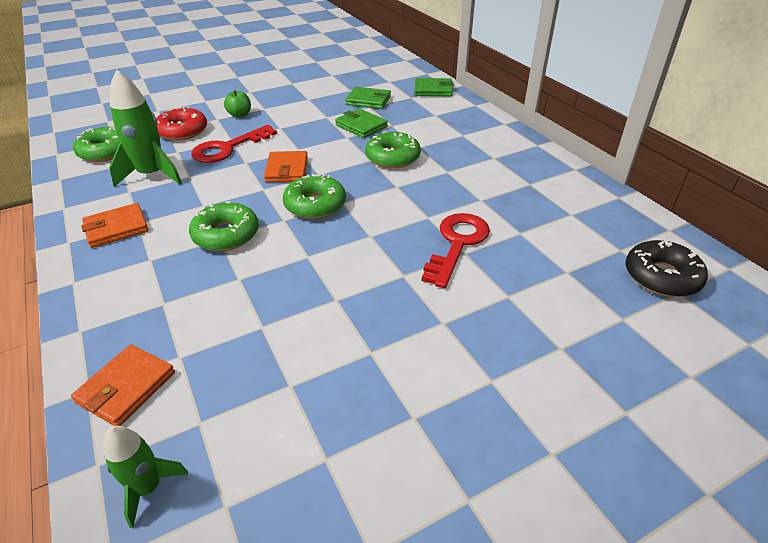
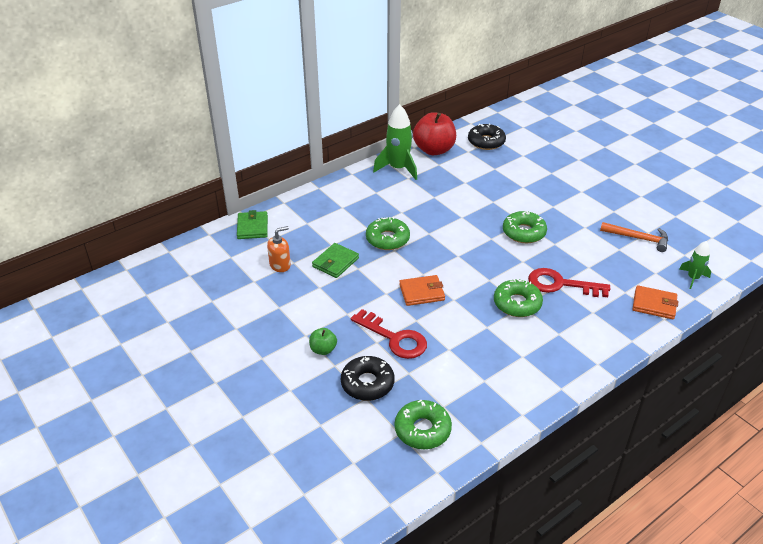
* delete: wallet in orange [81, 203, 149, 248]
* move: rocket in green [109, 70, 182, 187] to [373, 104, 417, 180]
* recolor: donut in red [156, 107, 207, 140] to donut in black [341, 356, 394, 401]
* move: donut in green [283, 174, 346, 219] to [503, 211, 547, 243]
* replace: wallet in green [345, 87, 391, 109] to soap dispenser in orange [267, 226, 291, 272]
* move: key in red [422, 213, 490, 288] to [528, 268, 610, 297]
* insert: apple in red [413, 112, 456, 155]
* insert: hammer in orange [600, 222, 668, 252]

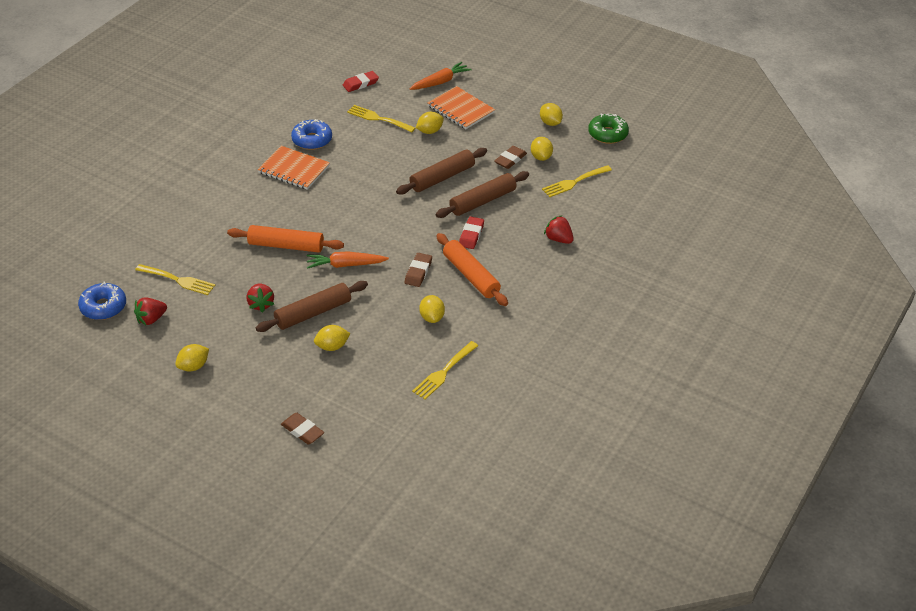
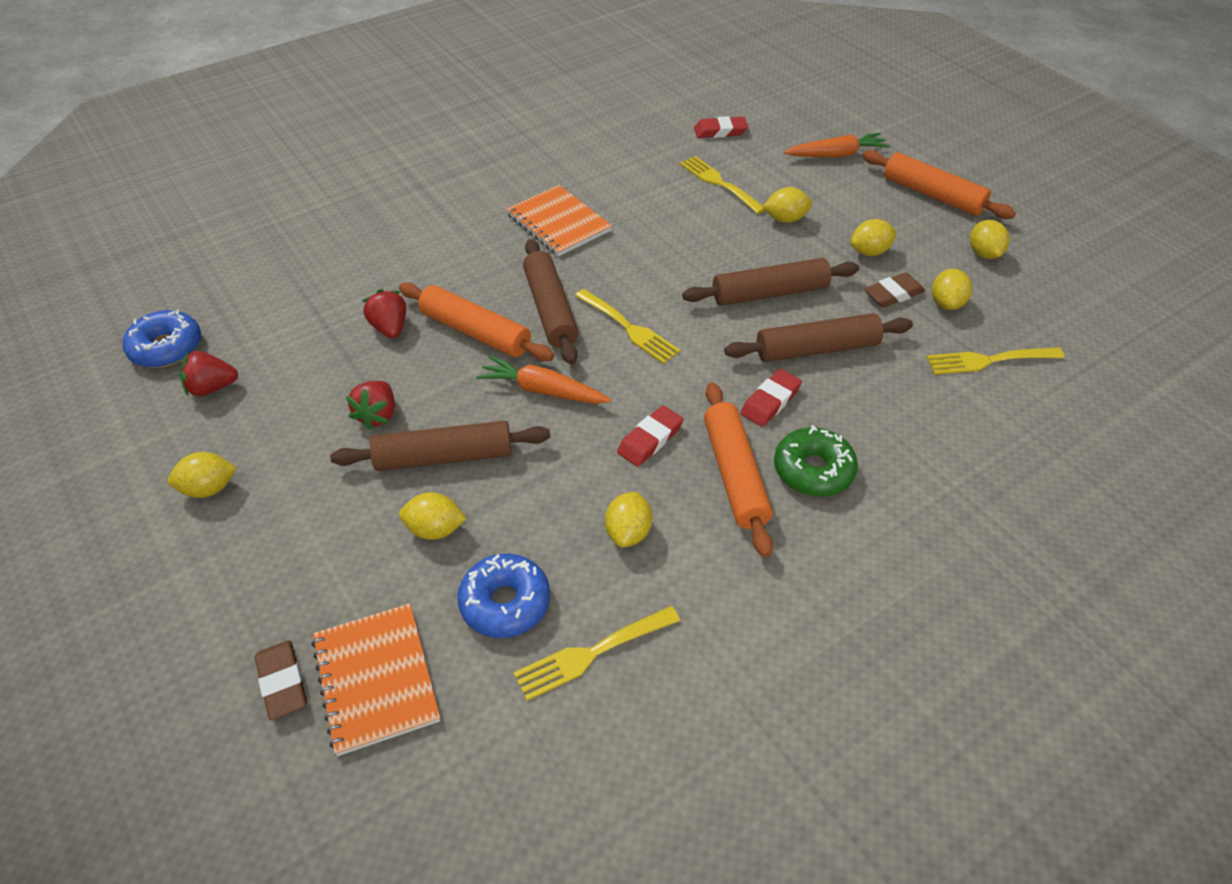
* move: fork in yellow [135, 264, 215, 295] to [575, 289, 681, 364]
* move: donut in blue [291, 119, 332, 150] to [457, 554, 550, 638]
* recolor: eraser in brown [405, 253, 432, 287] to eraser in red [617, 405, 683, 467]
* move: notebook in orange [427, 86, 495, 129] to [312, 603, 440, 756]
* move: strawberry in red [544, 215, 574, 244] to [362, 289, 406, 338]
* move: donut in green [588, 113, 629, 144] to [774, 425, 858, 497]
* insert: rolling pin in brown [523, 239, 579, 365]
* insert: lemon in yellow [850, 219, 897, 256]
* insert: rolling pin in orange [862, 150, 1016, 219]

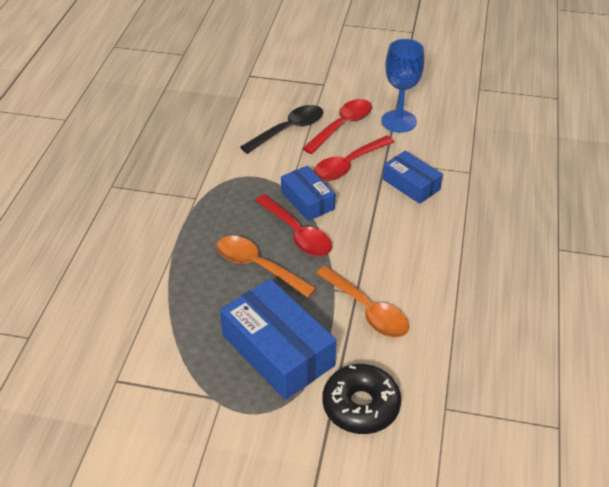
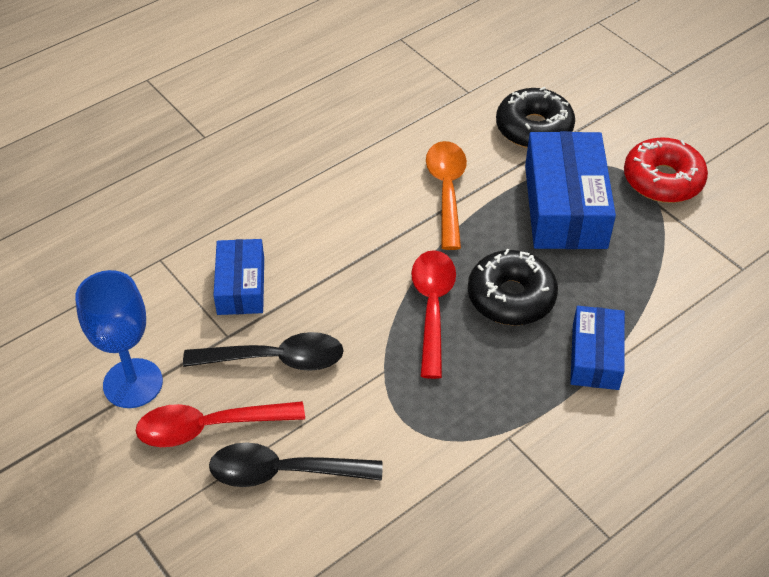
* replace: spoon in orange [217, 236, 317, 298] to donut in black [468, 249, 558, 326]
* move: box in blue [281, 165, 335, 221] to [570, 306, 625, 390]
* recolor: spoon in red [313, 135, 394, 181] to spoon in black [183, 332, 344, 371]
* insert: donut in red [624, 137, 708, 203]

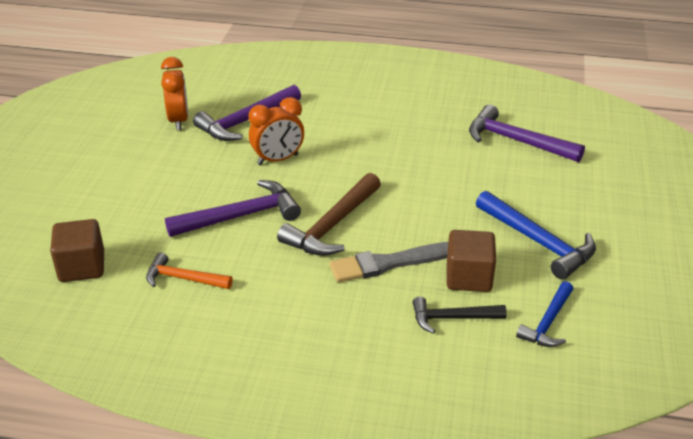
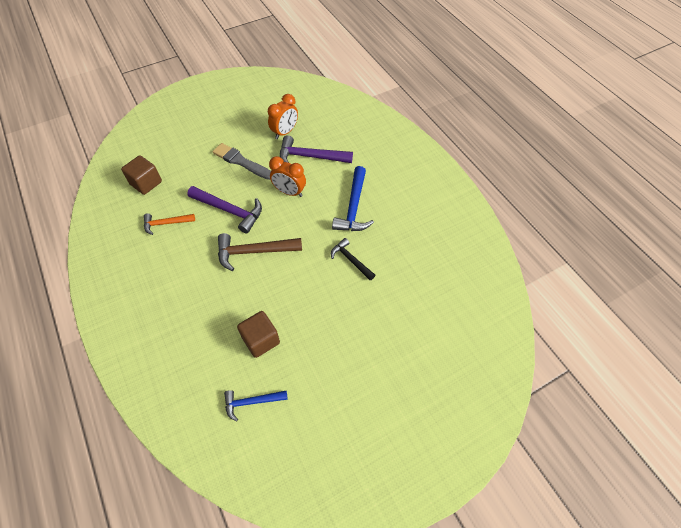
* rotate: hammer in orange [146, 253, 233, 289] = [144, 213, 195, 235] 75 degrees counterclockwise
* move: brush in grey [329, 242, 448, 282] to [213, 143, 271, 180]
* move: hammer in black [413, 296, 507, 334] to [331, 238, 375, 280]
* delete: hammer in purple [469, 105, 585, 162]
* move: hammer in blue [476, 191, 596, 279] to [332, 166, 374, 231]

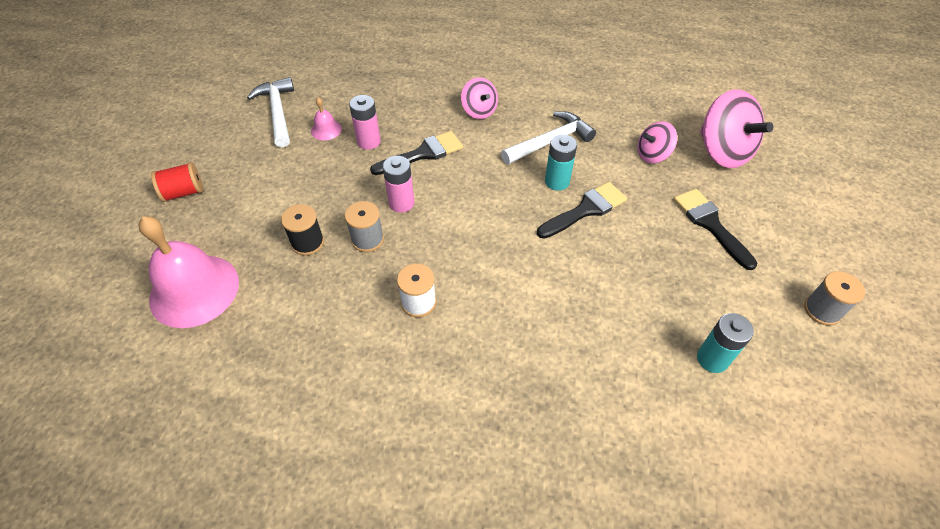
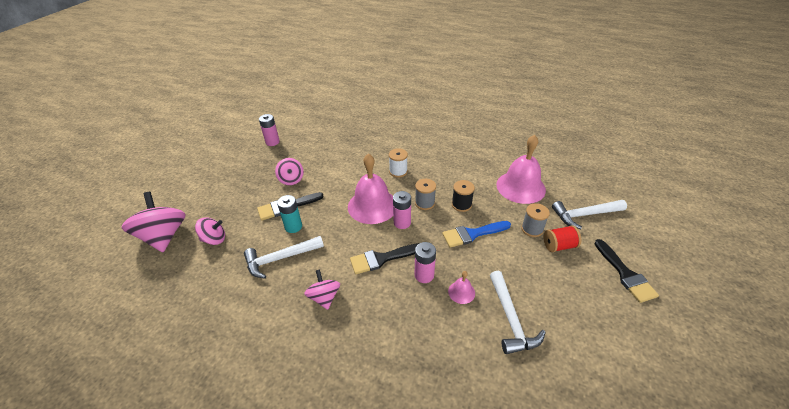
* move: brush in black [674, 189, 757, 270] to [594, 239, 659, 303]
* recolor: battery in turquoise [697, 313, 754, 373] to battery in pink [259, 114, 280, 146]
* move: spool in grey [804, 271, 865, 326] to [521, 203, 550, 237]
* insert: spinning top in pink [275, 158, 304, 185]
* insert: bell in pink [348, 153, 393, 224]
* insert: brush in blue [442, 221, 511, 248]
* insert: hammer in white [552, 200, 627, 229]

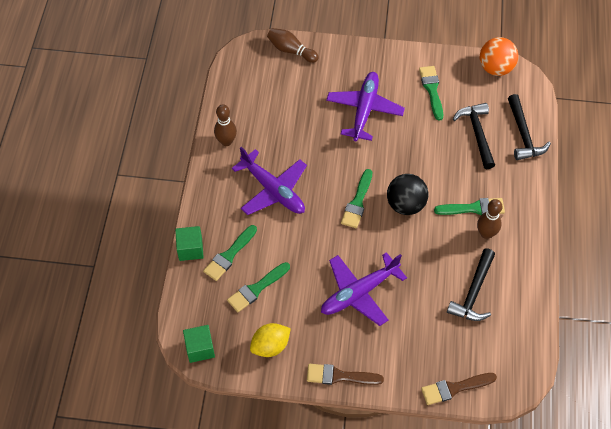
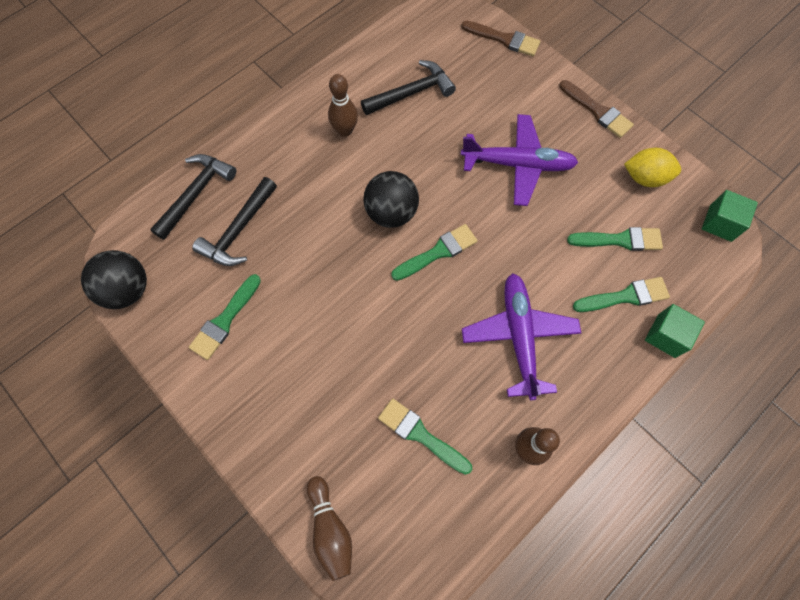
* delete: plane in purple [326, 72, 405, 141]
* move: brush in green [434, 198, 505, 215] to [378, 398, 472, 475]
* recolor: ball in orange [480, 37, 518, 76] to ball in black [81, 250, 147, 309]

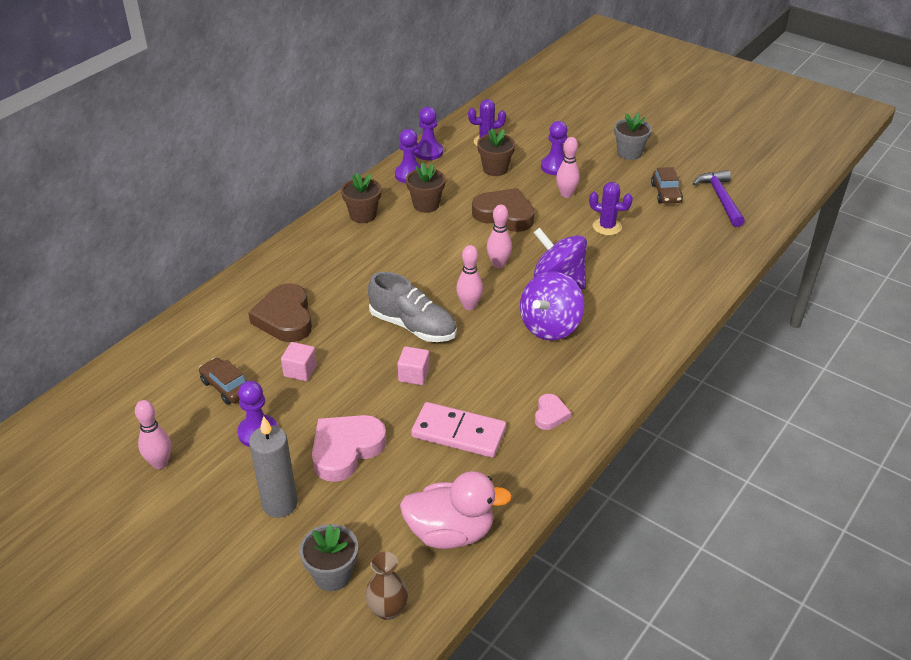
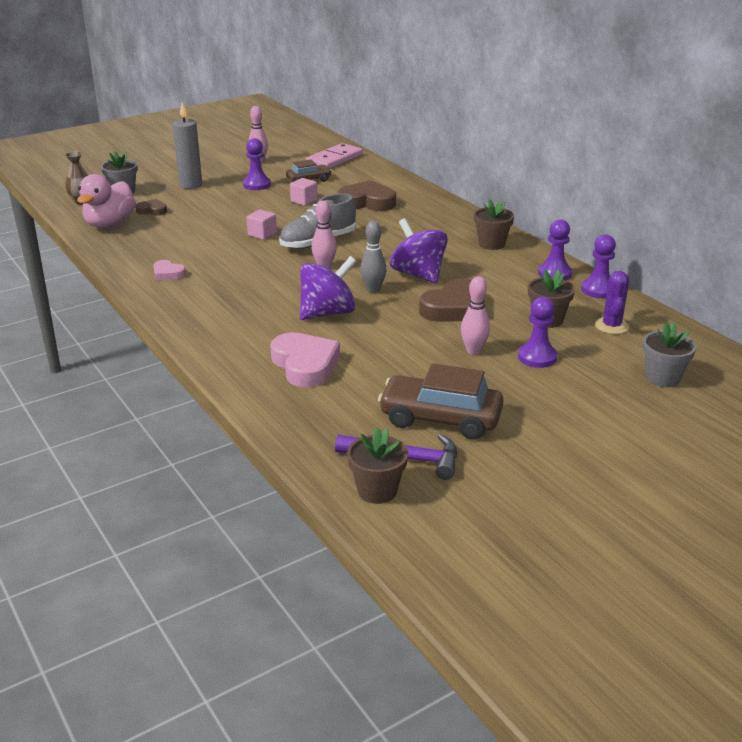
* move: heart in pink [312, 415, 387, 482] to [270, 332, 340, 388]
* move: flower pot in brown [406, 163, 446, 213] to [347, 427, 408, 504]
* move: domino in pink [411, 402, 506, 458] to [306, 143, 363, 169]
* recolor: bowling pin in pink [487, 205, 512, 268] to bowling pin in grey [360, 221, 386, 293]
* move: spinning top in purple [520, 271, 584, 340] to [390, 218, 448, 284]
* delete: cactus in purple [589, 182, 633, 235]
* move: flower pot in grey [614, 113, 652, 160] to [643, 322, 696, 387]
* resize: car in brown [651, 167, 683, 204] = [378, 363, 504, 439] x1.73
* insert: heart in brown [135, 199, 167, 215]

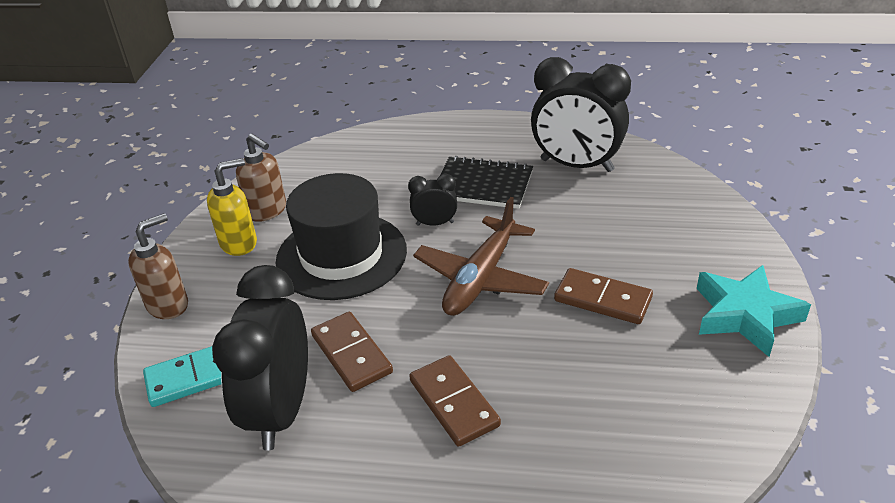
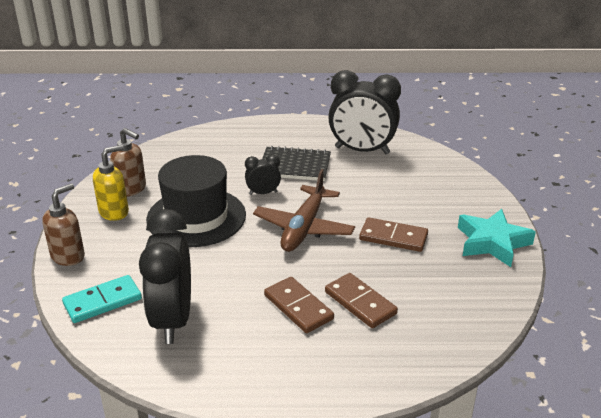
* move: domino in brown [311, 312, 393, 392] to [325, 273, 398, 328]

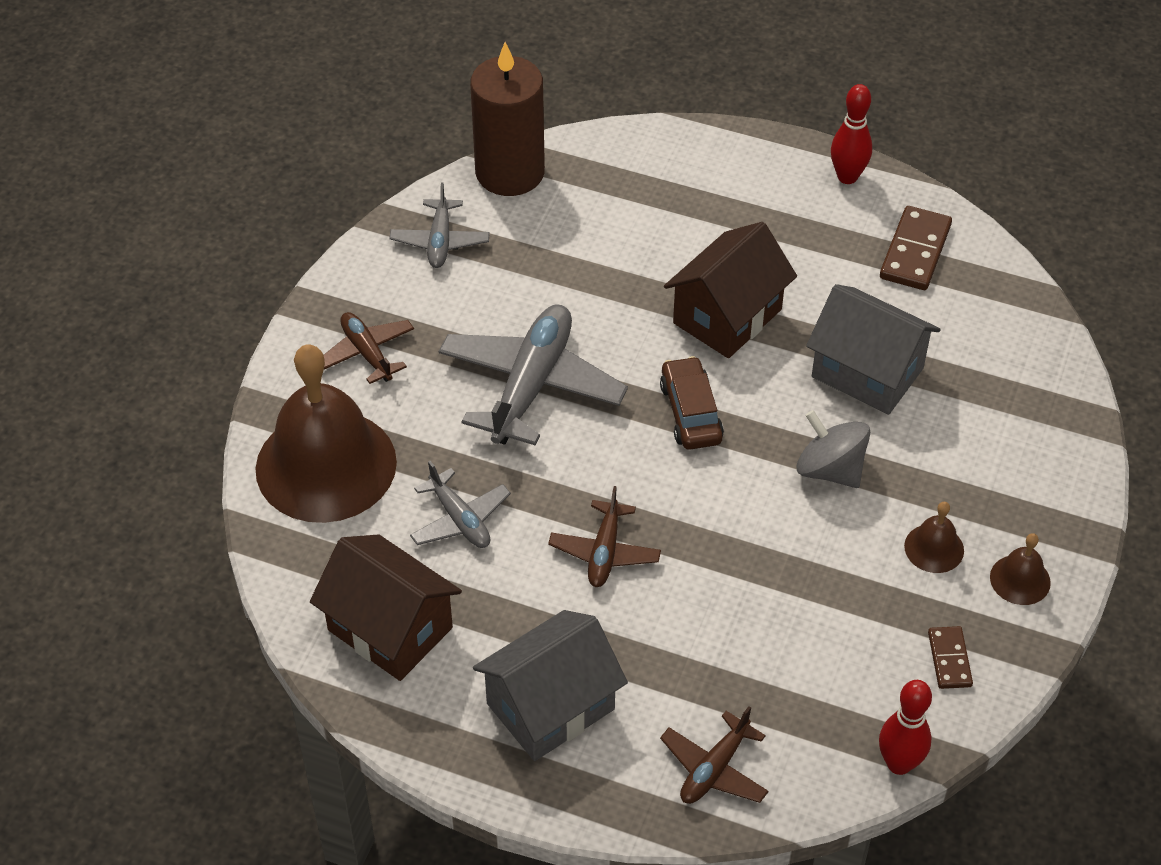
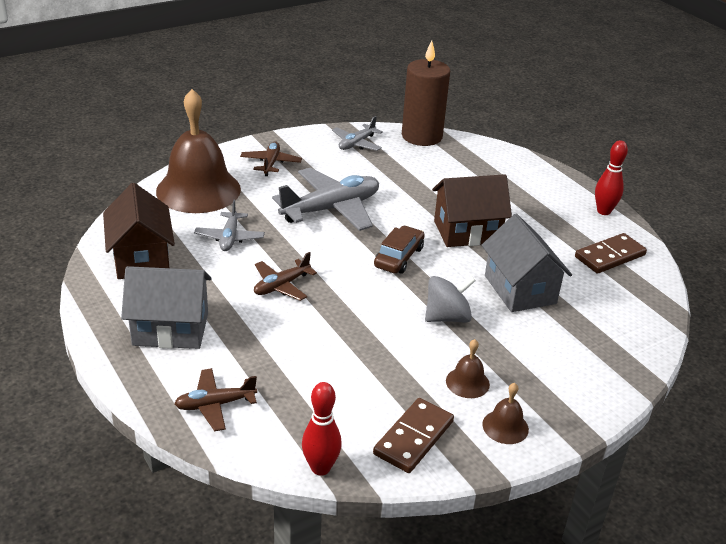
* rotate: spinning top in grey [797, 410, 870, 488] = [425, 276, 476, 323] 75 degrees clockwise
* resize: domino in brown [928, 626, 973, 689] = [373, 398, 454, 473] x1.69

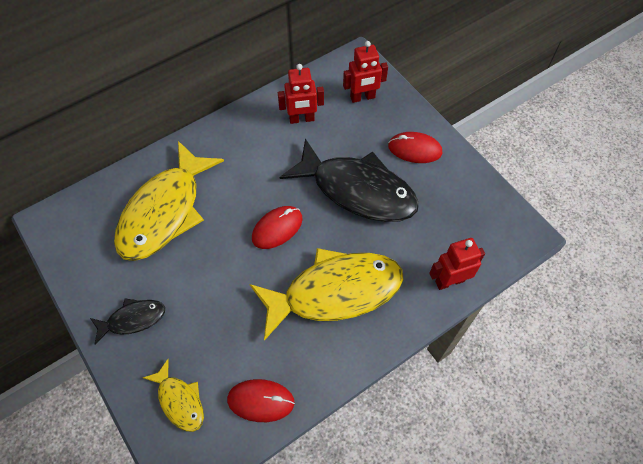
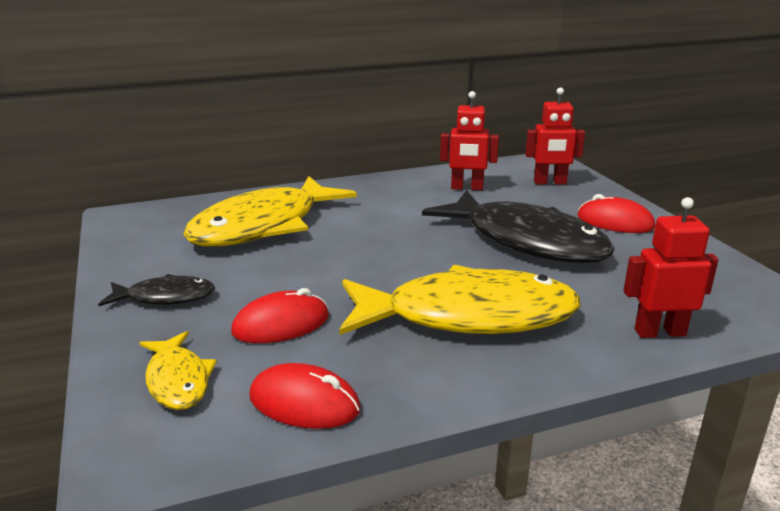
* move: mouse in red [252, 206, 303, 249] to [231, 288, 329, 343]

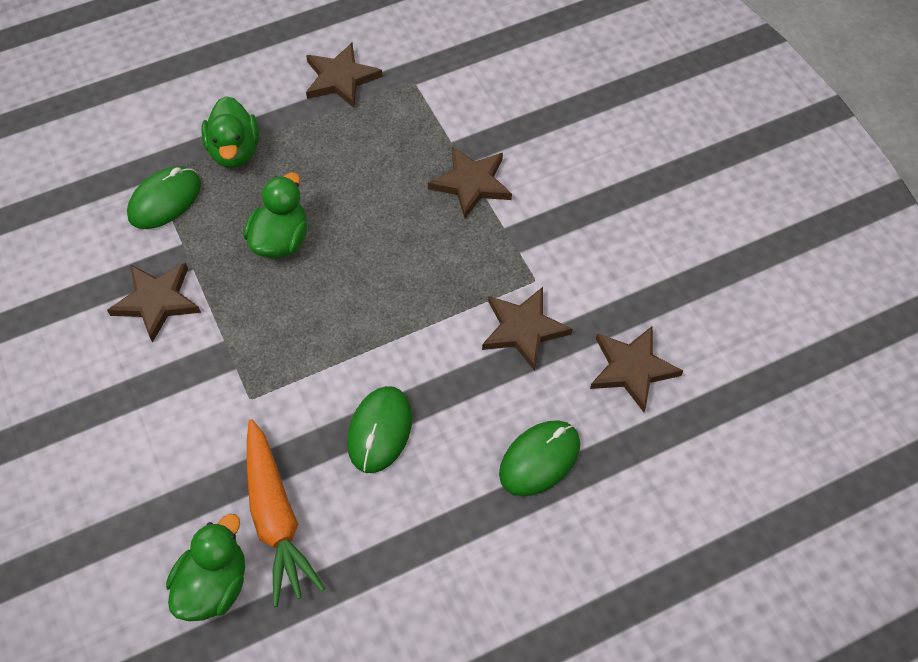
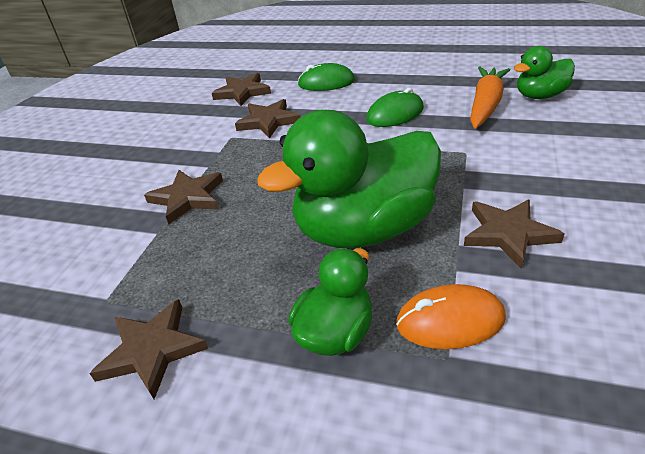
* recolor: mouse in green [127, 166, 201, 229] to mouse in orange [396, 284, 506, 349]
* resize: duck in green [243, 173, 308, 259] = [257, 110, 441, 248] x1.93

